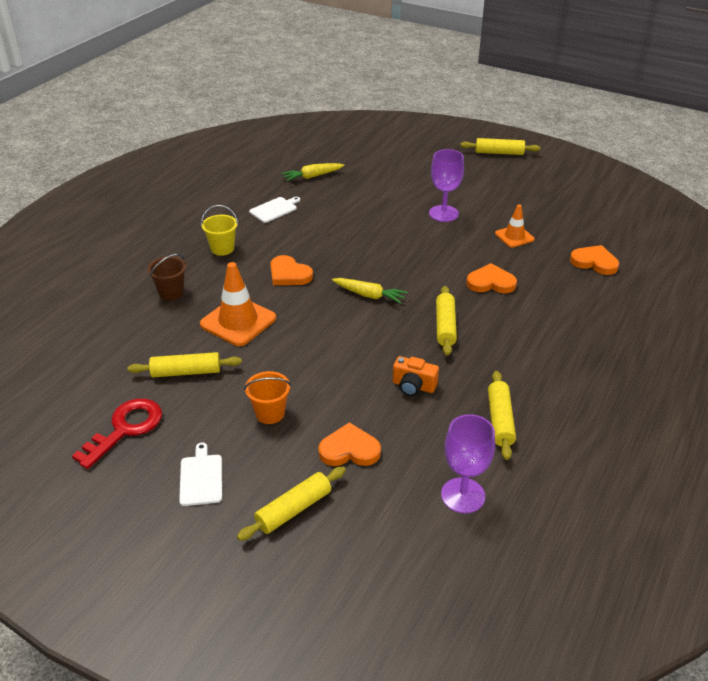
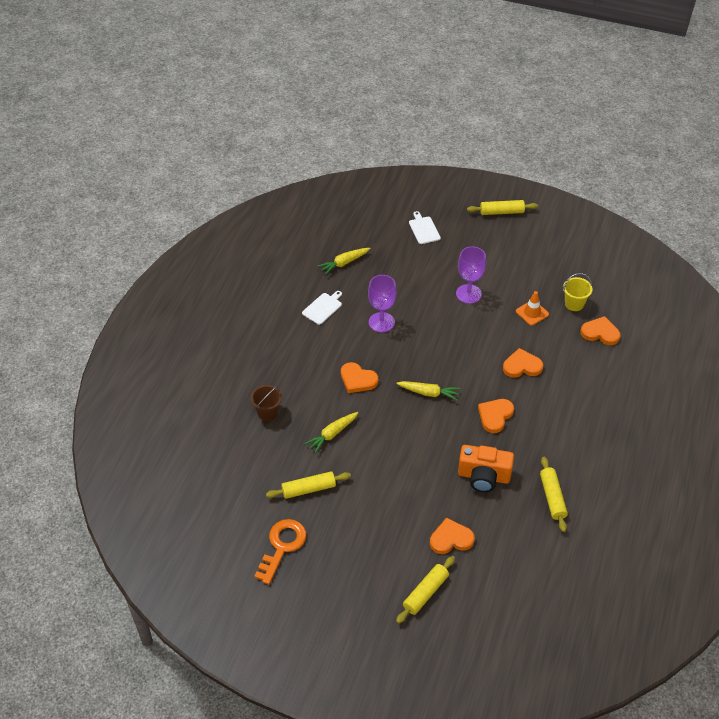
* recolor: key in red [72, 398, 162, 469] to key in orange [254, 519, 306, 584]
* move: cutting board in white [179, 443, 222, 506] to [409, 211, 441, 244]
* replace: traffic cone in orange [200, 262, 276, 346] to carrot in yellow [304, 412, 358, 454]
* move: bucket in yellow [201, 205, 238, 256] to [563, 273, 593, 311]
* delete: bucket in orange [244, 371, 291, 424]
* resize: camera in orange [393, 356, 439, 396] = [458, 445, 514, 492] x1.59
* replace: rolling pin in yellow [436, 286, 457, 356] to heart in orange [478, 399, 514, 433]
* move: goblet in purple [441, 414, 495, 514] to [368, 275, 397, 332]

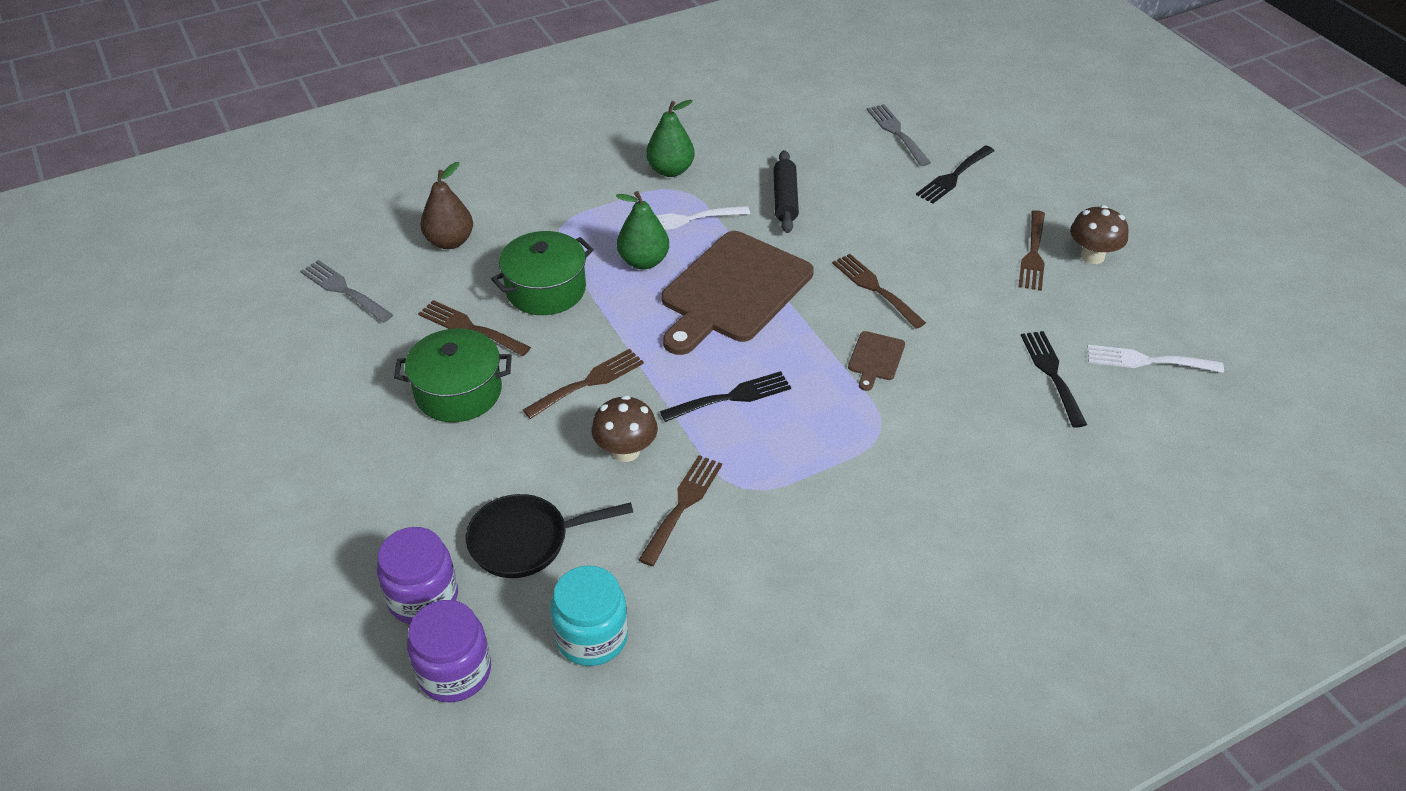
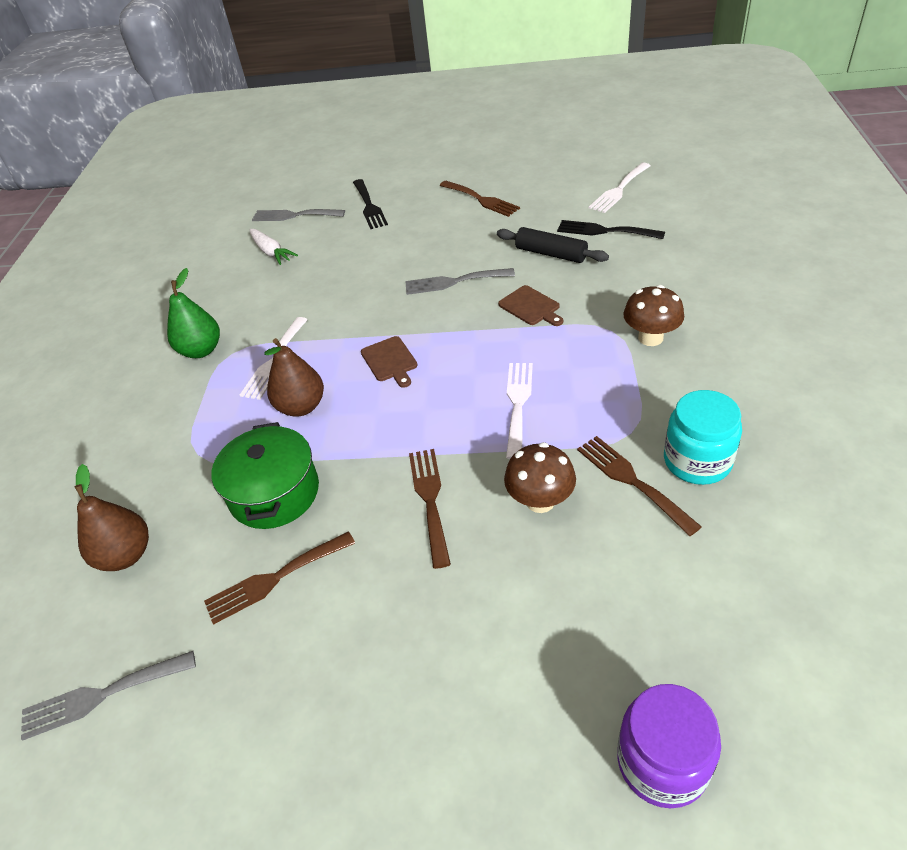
* delete: pot in green [394, 328, 512, 422]
* delete: jar in purple [407, 600, 491, 702]
* delete: pan in black [466, 494, 633, 578]
* move: jar in turquoise [551, 565, 628, 666] to [664, 390, 742, 485]
* recolor: pear in green [616, 191, 669, 270] to pear in brown [264, 338, 324, 417]
* recolor: fork in black [660, 371, 791, 422] to fork in white [506, 363, 533, 459]
* resize: cutting board in brown [661, 231, 814, 355] = [361, 336, 417, 388] x0.41
* move: rolling pin in black [773, 150, 799, 233] to [497, 227, 609, 263]
* recolor: fork in brown [832, 254, 926, 329] to fork in grey [405, 268, 515, 295]
* move: mushroom in brown [1070, 205, 1128, 264] to [623, 285, 684, 346]
* insert: carrot in white [249, 229, 298, 265]

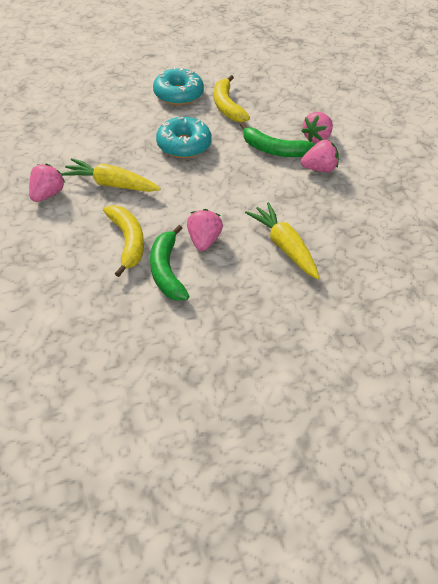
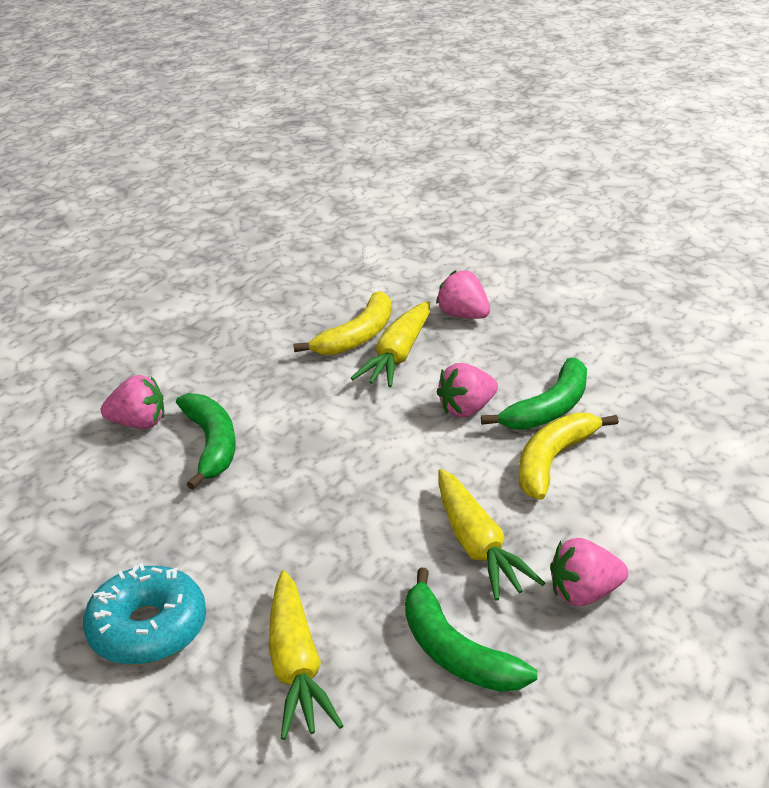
* delete: donut in turquoise [156, 117, 212, 158]
* move: banana in yellow [214, 75, 250, 122] to [294, 291, 391, 355]
* move: strawberry in pink [301, 140, 339, 172] to [436, 270, 490, 319]
* insert: carrot in yellow [269, 570, 344, 740]
* insert: banana in green [405, 568, 537, 692]

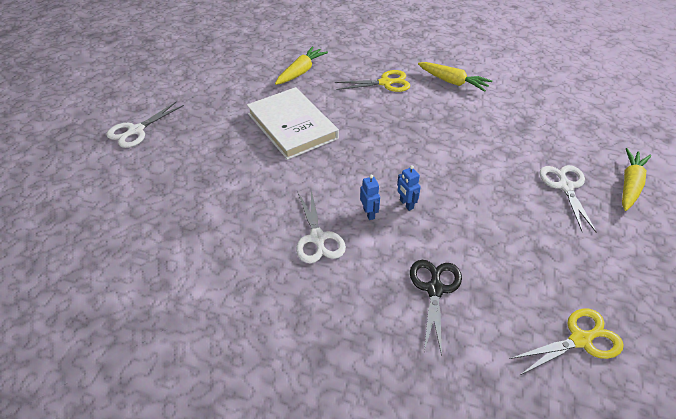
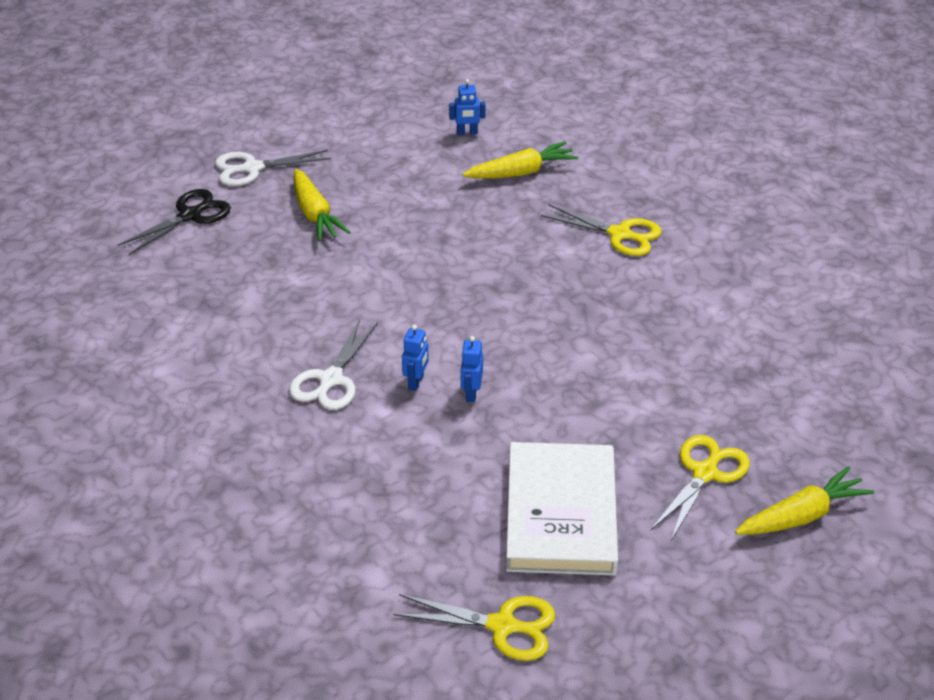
* move: book in white [247, 87, 339, 160] to [506, 442, 618, 575]
* move: scissors in black [410, 260, 462, 356] to [118, 189, 231, 255]
* move: carrot in yellow [418, 62, 492, 92] to [294, 169, 351, 242]
* recolor: scissors in white [539, 165, 597, 233] to scissors in yellow [651, 435, 750, 541]
* insert: robot in blue [449, 79, 486, 135]

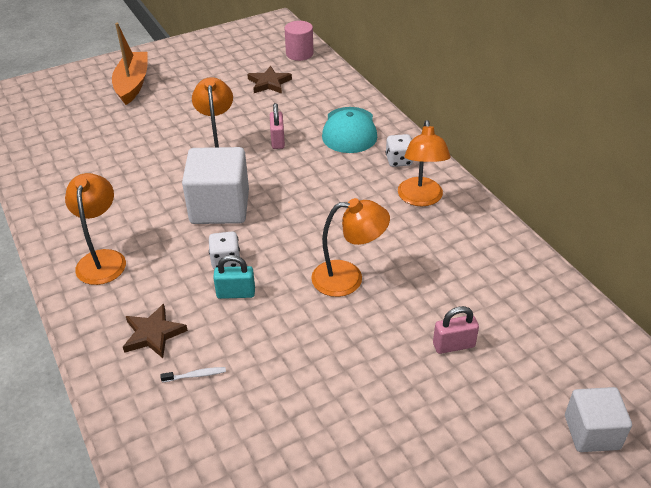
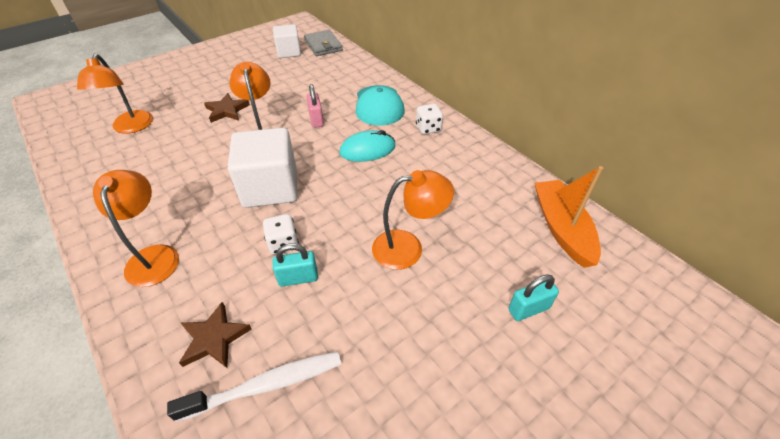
* move: boat in orange [112, 23, 148, 105] to [535, 166, 603, 268]
* resize: toothbrush in white [160, 367, 226, 382] = [167, 351, 341, 422] x2.29
* move: star in brown [247, 66, 292, 94] to [204, 93, 250, 123]
* replace: cylinder in pink [285, 21, 314, 61] to wallet in grey [304, 30, 343, 56]
* move: lamp in orange [398, 120, 451, 206] to [77, 54, 153, 134]
* recolor: padlock in pink [433, 306, 479, 354] to padlock in turquoise [508, 274, 559, 321]
* move: cube in white [565, 387, 632, 452] to [273, 24, 301, 58]
* insert: mouse in turquoise [340, 130, 395, 162]

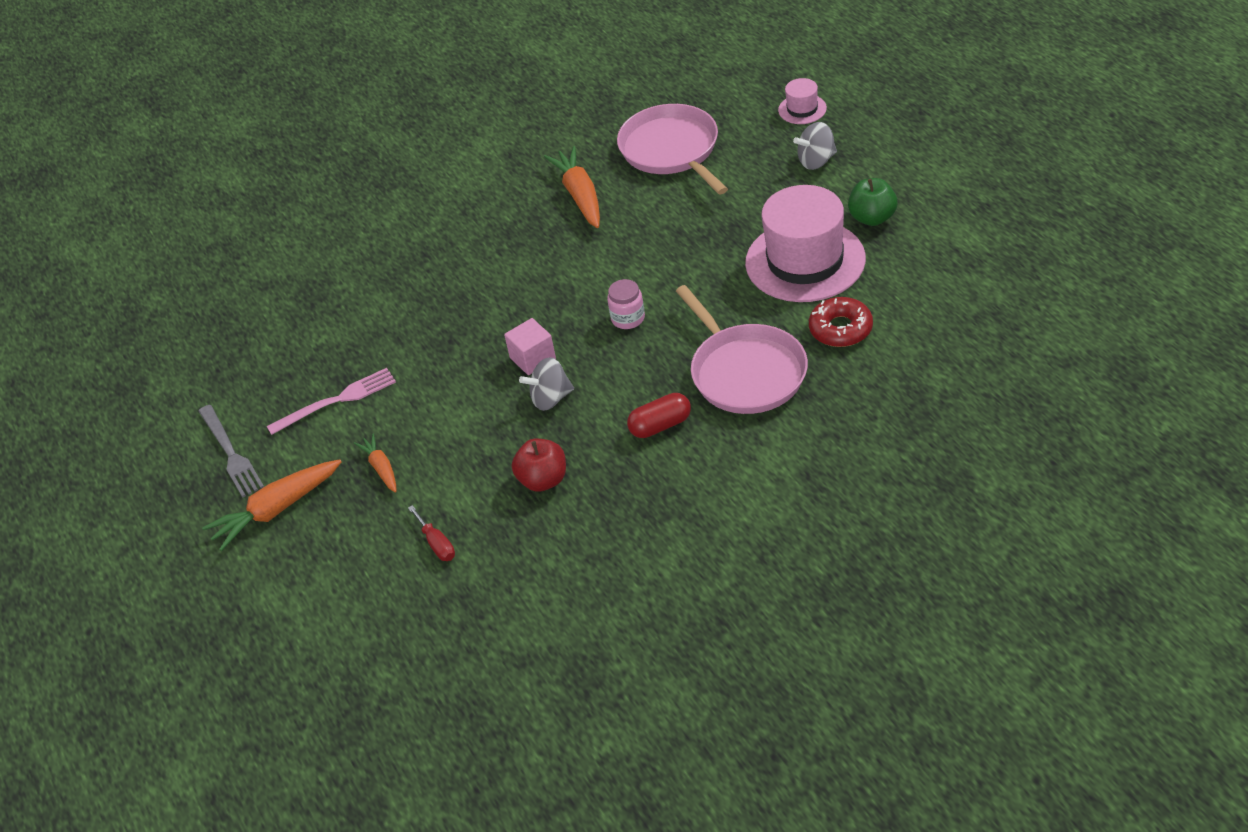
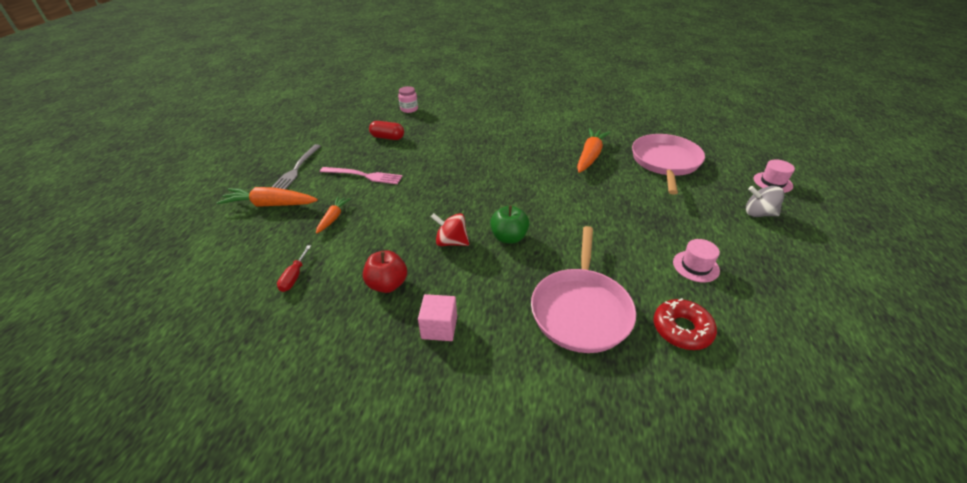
* move: cube in pink [504, 318, 556, 375] to [418, 294, 457, 341]
* recolor: spinning top in grey [519, 357, 574, 411] to spinning top in red [431, 213, 469, 246]
* move: jar in pink [607, 279, 645, 329] to [398, 86, 418, 113]
* move: capsule in red [627, 393, 691, 438] to [369, 121, 404, 140]
* resize: hat in pink [745, 185, 866, 302] = [673, 239, 720, 282] x0.44
* move: apple in green [848, 178, 898, 226] to [490, 206, 529, 244]

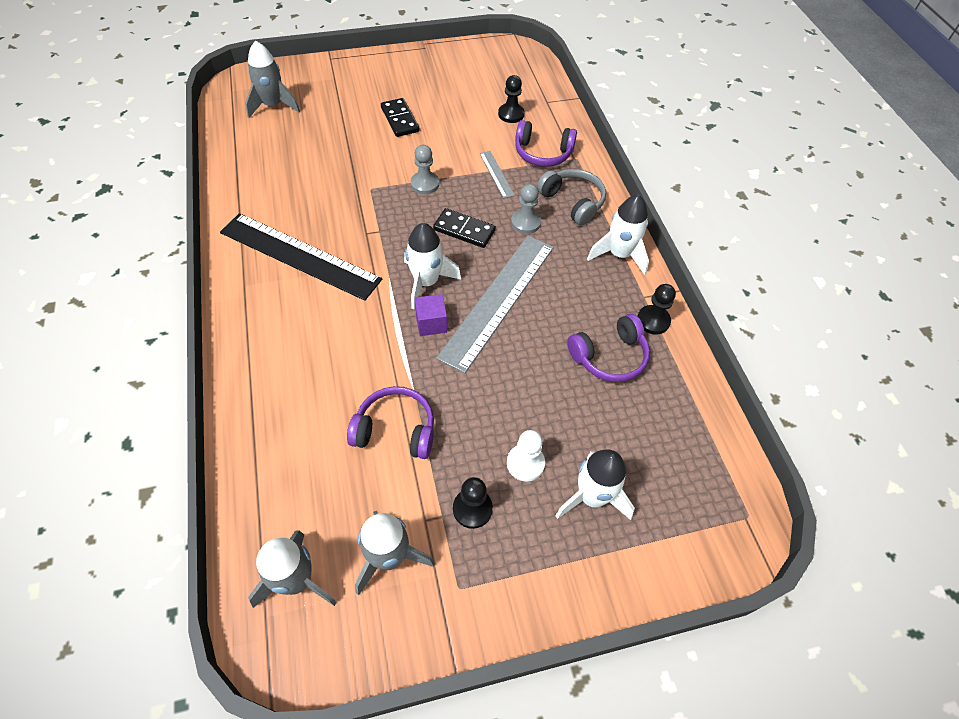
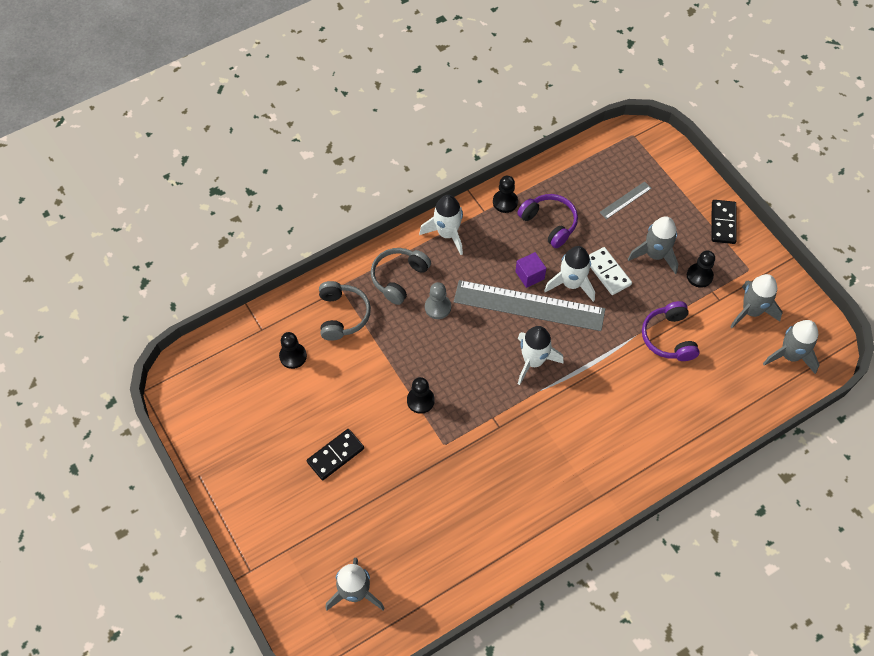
* delete: ruler in black [220, 213, 382, 301]
* recolor: pawn in grey [411, 145, 439, 194] to pawn in black [407, 377, 435, 414]
* move: cube in purple [414, 294, 447, 336] to [515, 252, 546, 288]
* move: domino in black [433, 208, 496, 248] to [711, 200, 737, 244]
* move: ruler in grey [480, 151, 515, 198] to [599, 181, 652, 219]
* replace: pawn in white [507, 430, 545, 482] to rocket in grey [628, 216, 678, 274]
* recolor: headphones in purple [515, 120, 577, 167] to headphones in grey [319, 281, 371, 341]
* move: rocket in white [556, 450, 635, 520] to [544, 246, 595, 302]
* insert: domino in white [589, 247, 632, 295]

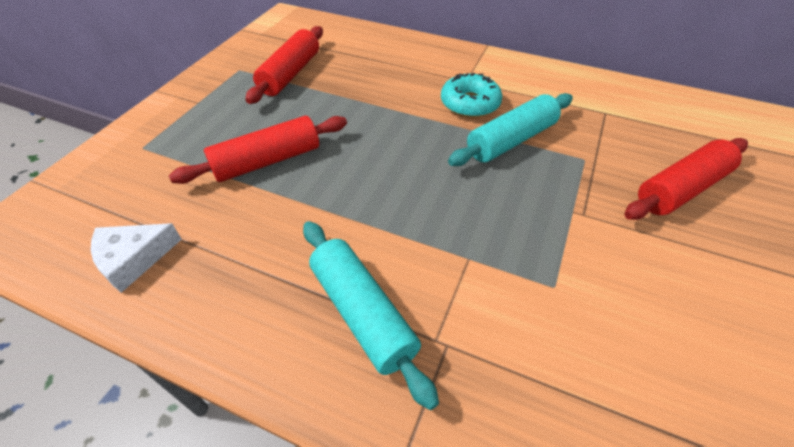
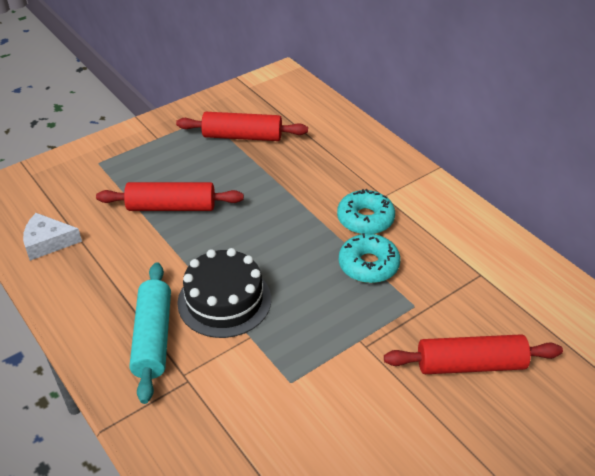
* rotate: rolling pin in red [245, 26, 323, 104] = [176, 112, 308, 141] 45 degrees clockwise
* replace: rolling pin in turquoise [448, 93, 573, 166] to donut in turquoise [339, 233, 400, 283]
* insert: cake in black [177, 248, 271, 338]

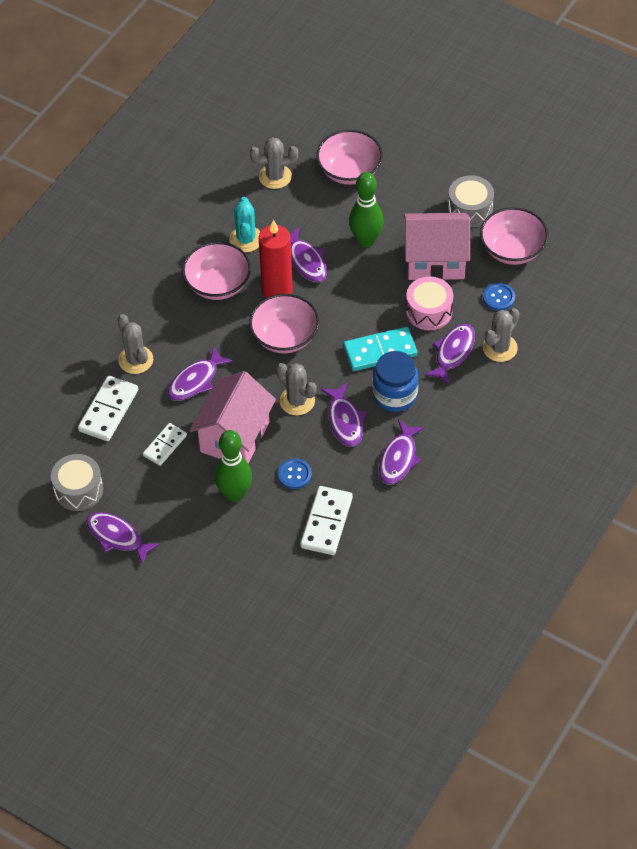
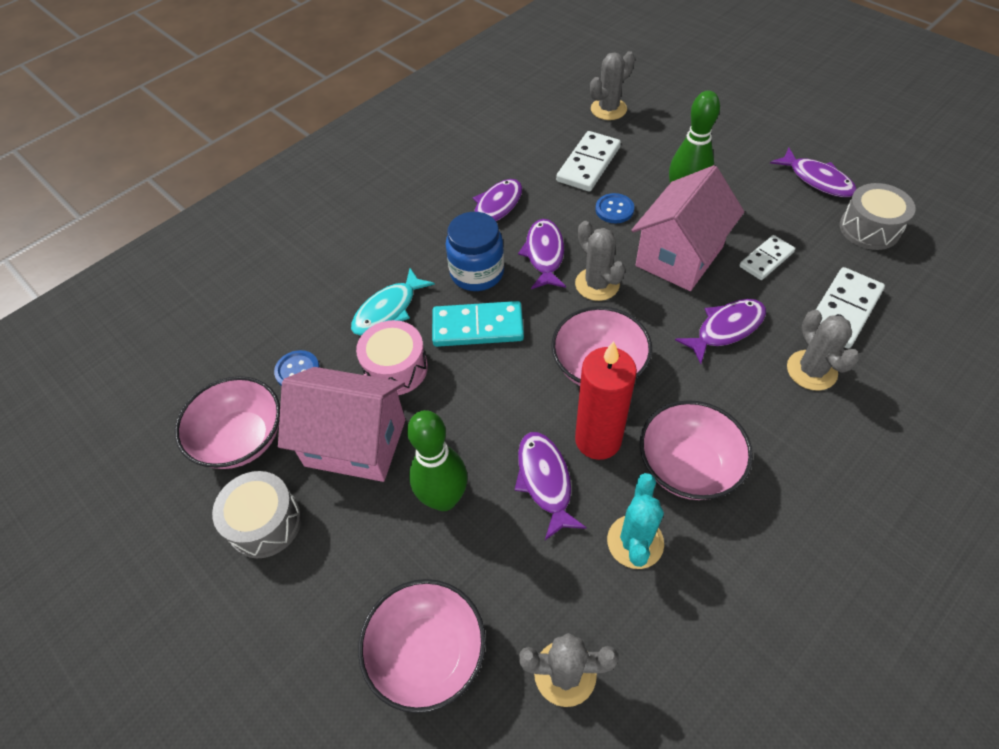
* recolor: fish in purple [424, 324, 475, 385] to fish in turquoise [351, 268, 435, 336]
* move: cactus in grey [483, 308, 519, 362] to [590, 51, 635, 120]

